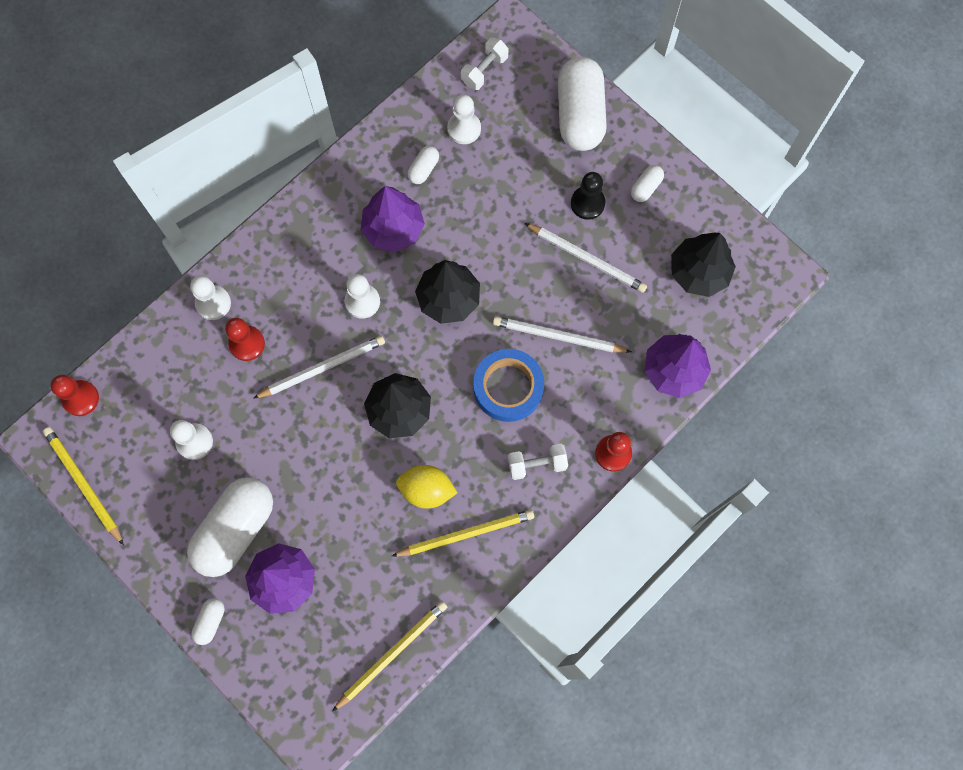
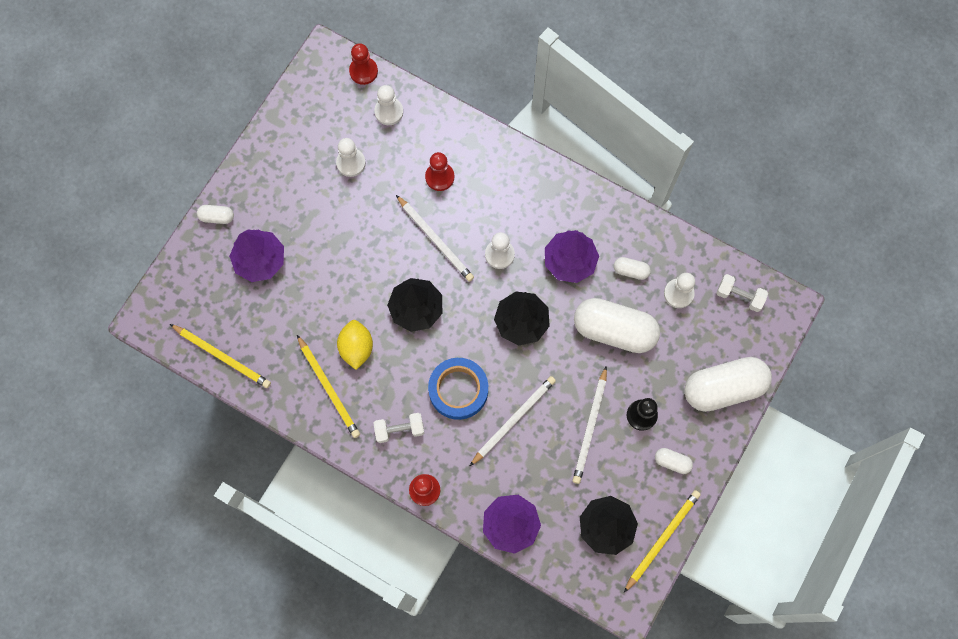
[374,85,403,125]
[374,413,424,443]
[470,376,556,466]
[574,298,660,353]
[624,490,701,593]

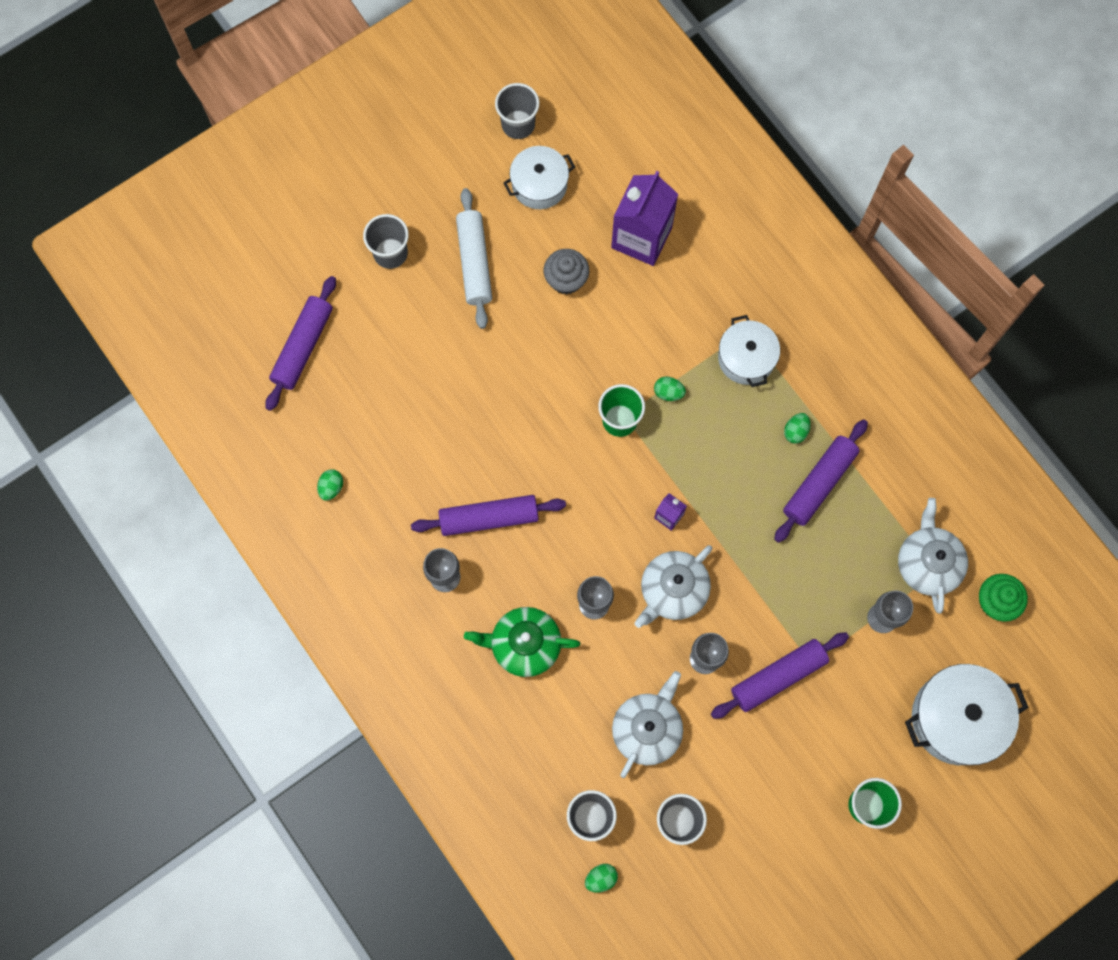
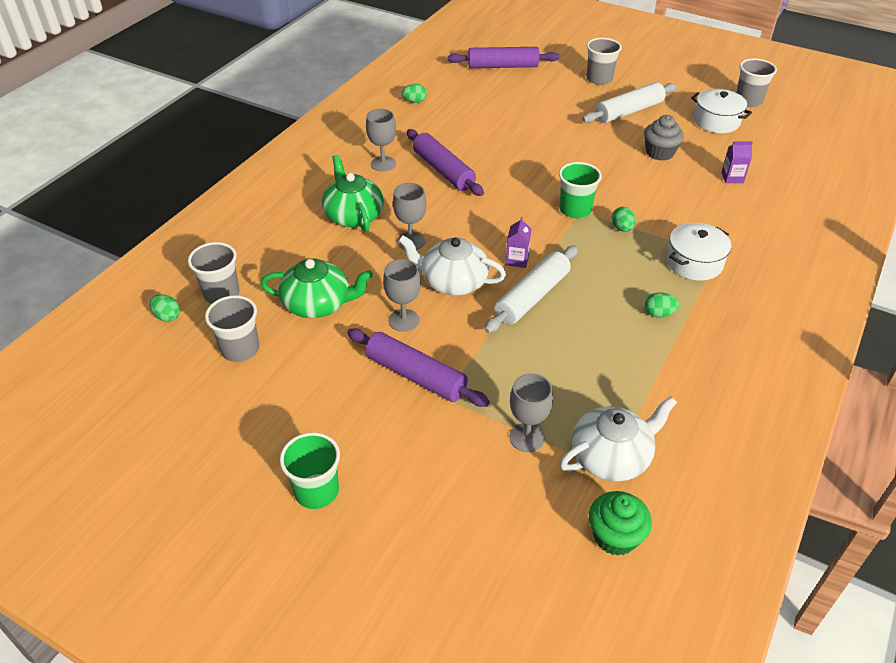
[260,258,373,318]
[484,245,578,333]
[721,142,753,183]
[774,419,868,543] (first image)
[905,664,1029,765] (first image)

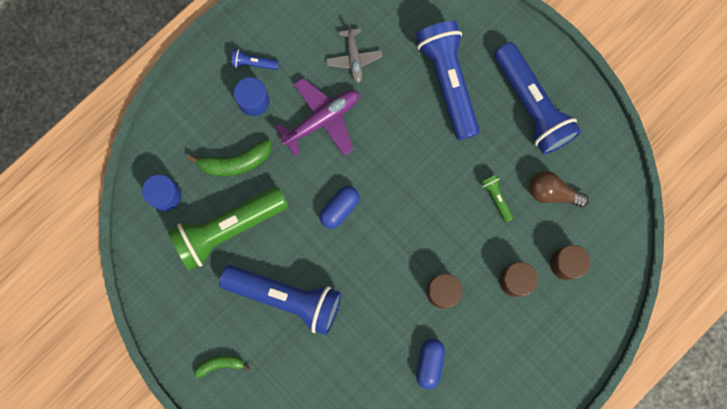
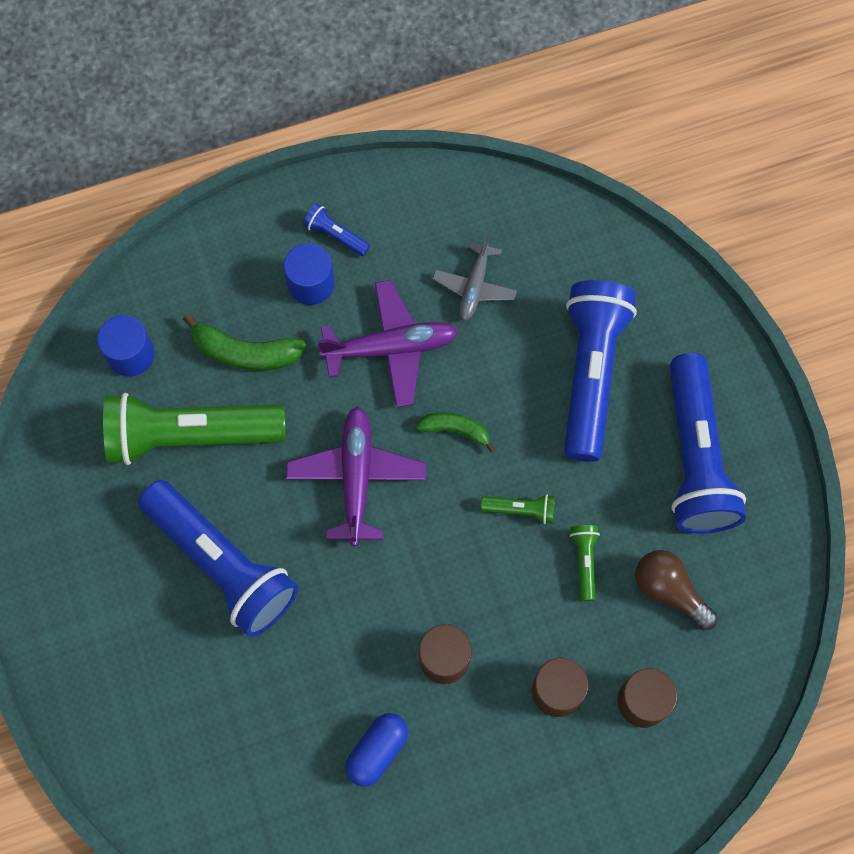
[286,406,426,546]
[416,412,495,453]
[480,494,555,524]

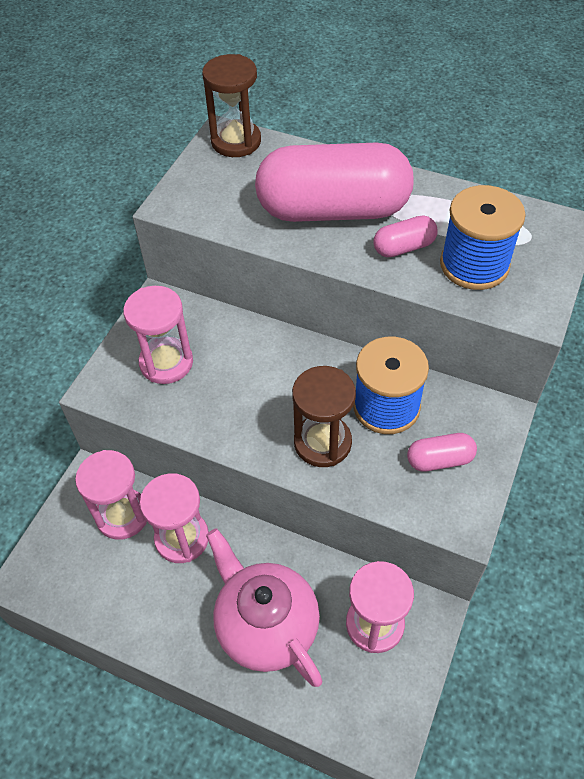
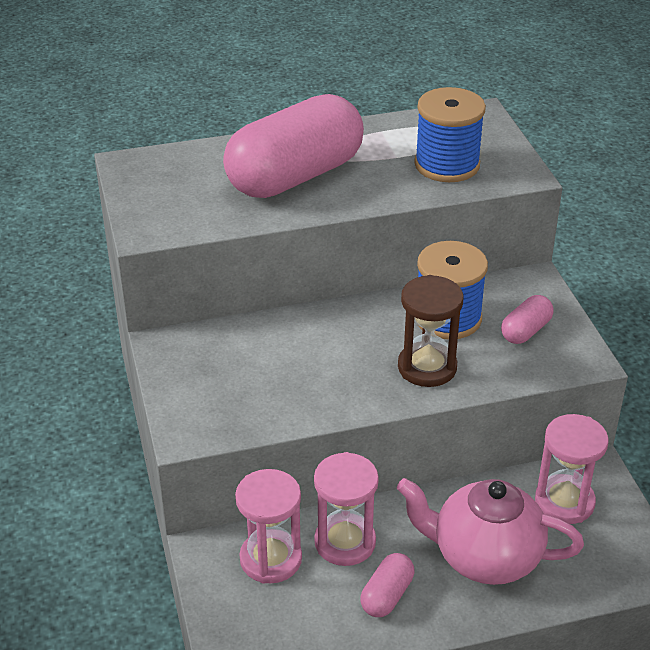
[360,553,414,617]
[123,286,193,384] (first image)
[202,54,261,157] (first image)

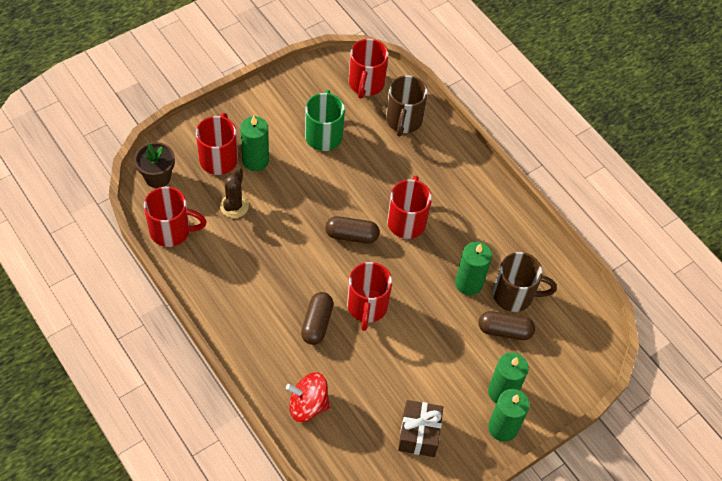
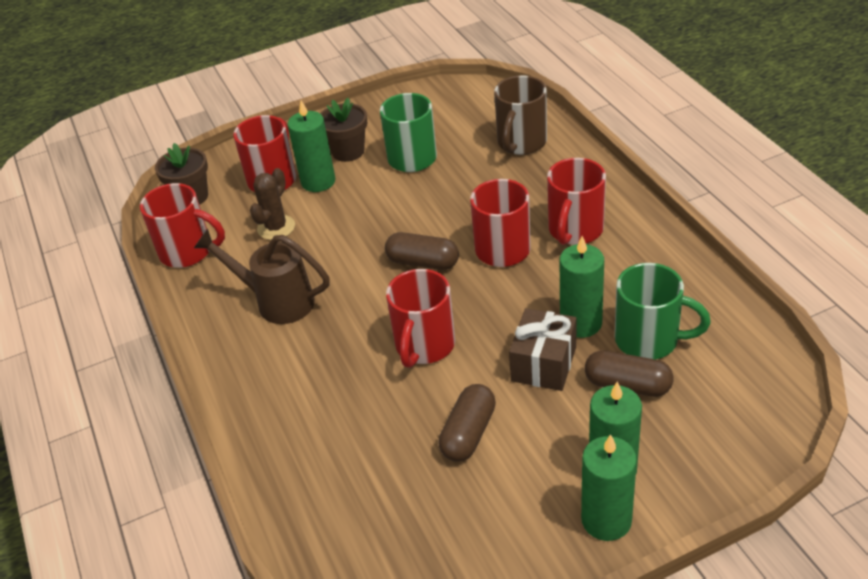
[194,229,330,324]
[320,98,367,162]
[438,384,496,462]
[509,308,577,391]
[547,158,606,245]
[615,263,711,360]
[286,372,330,422] (first image)

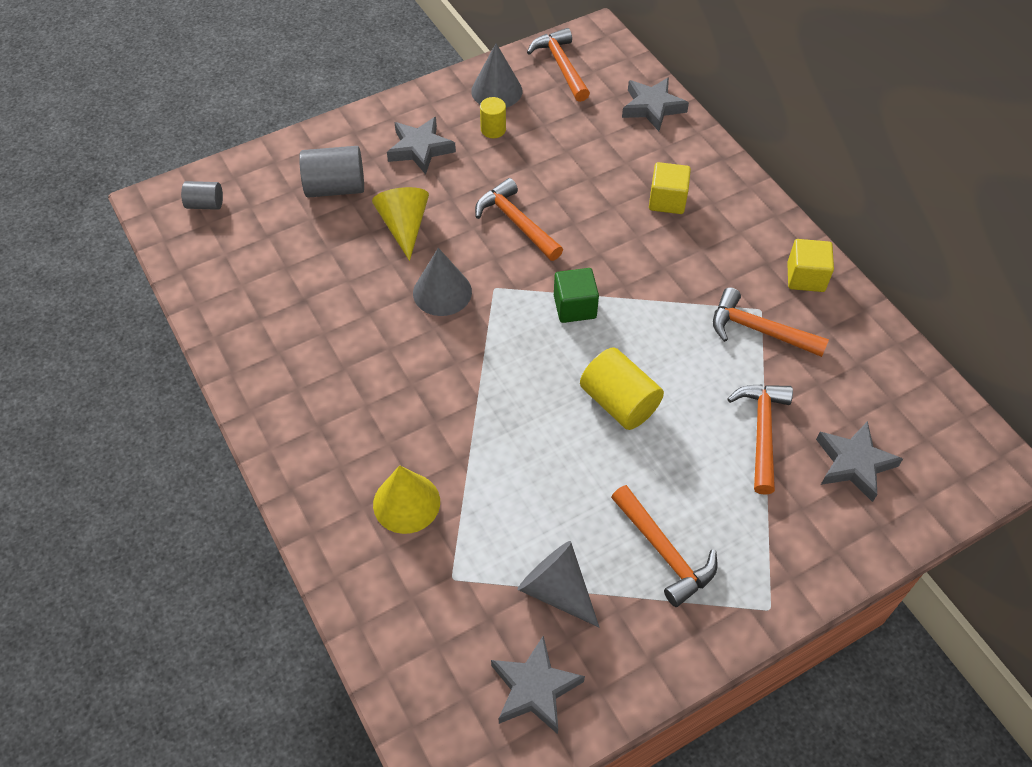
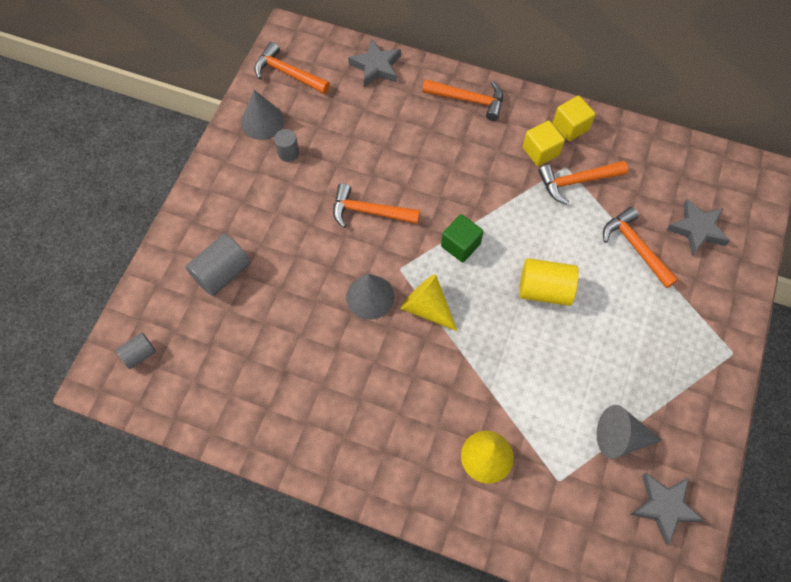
[274,129,299,162]
[400,274,457,331]
[422,79,503,121]
[523,120,565,166]
[387,117,456,174] (first image)

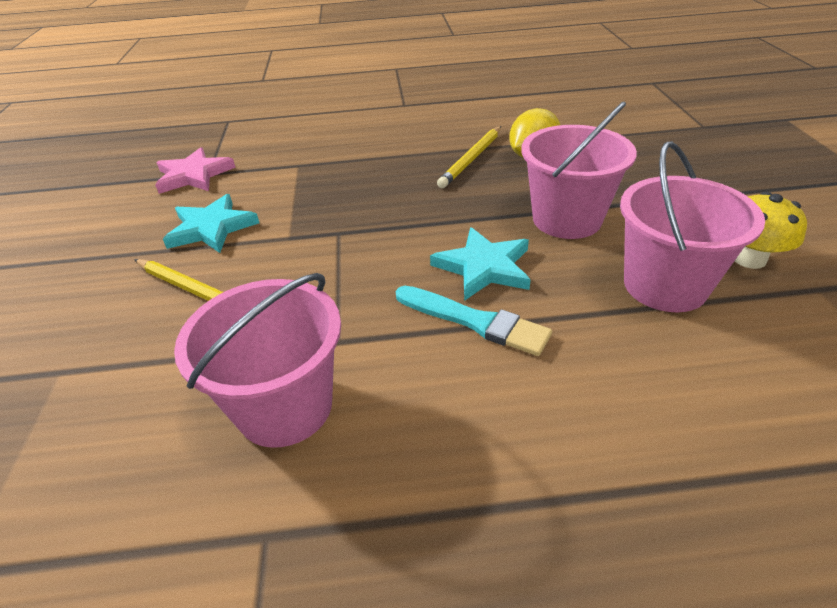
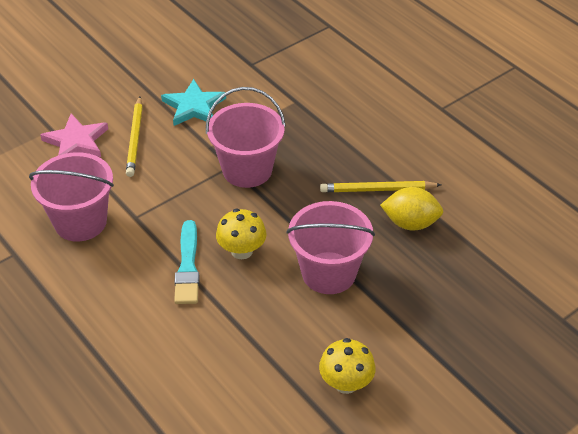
[40,114,108,157]
[206,87,286,188]
[216,209,267,259]

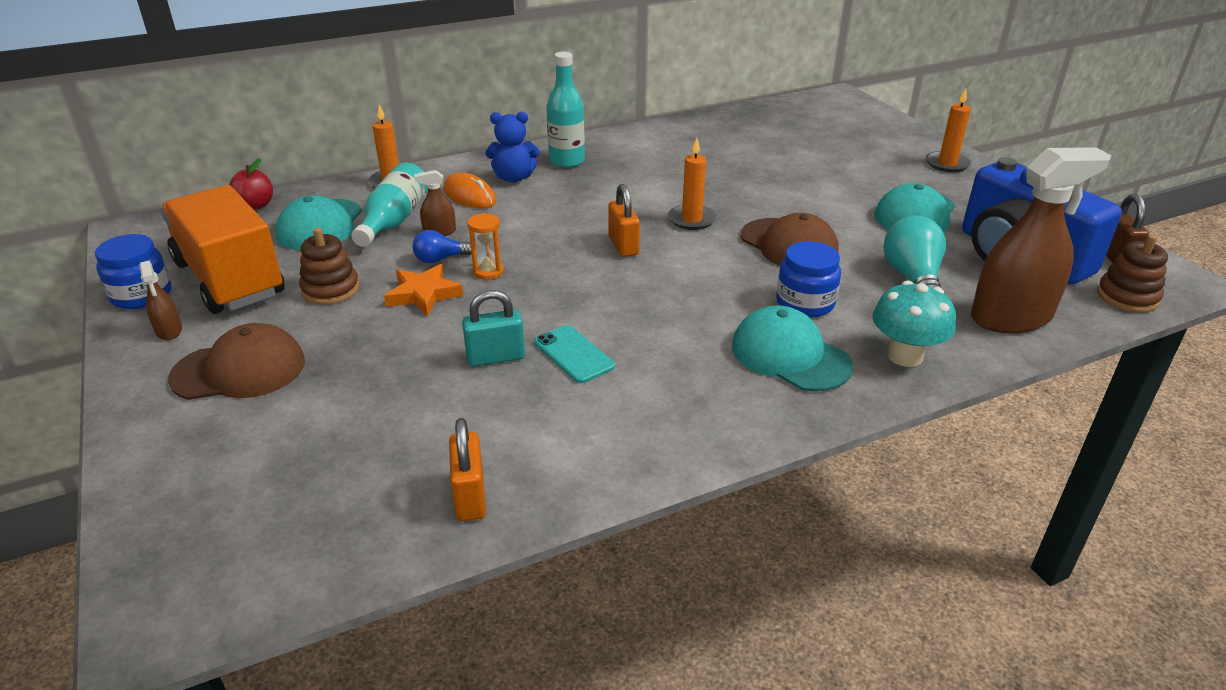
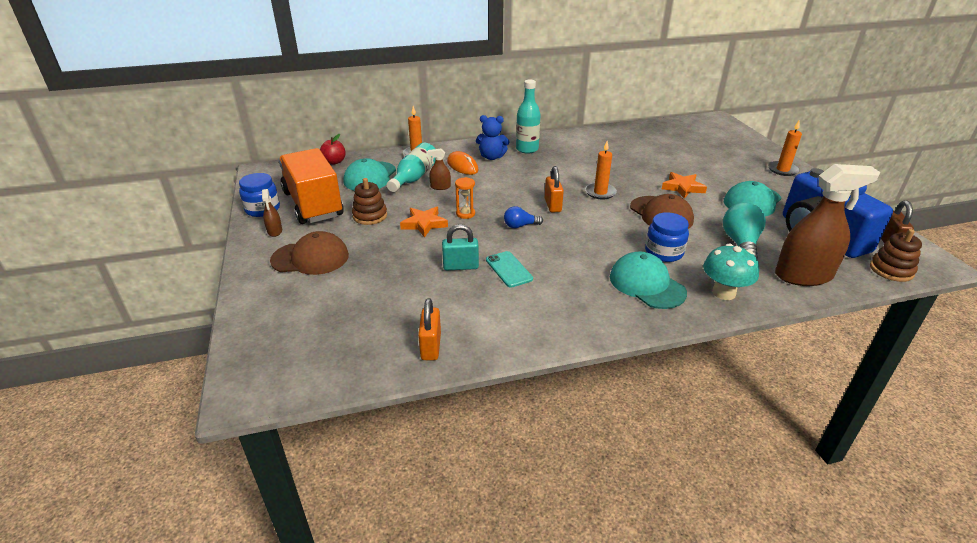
[504,206,543,228]
[662,172,707,199]

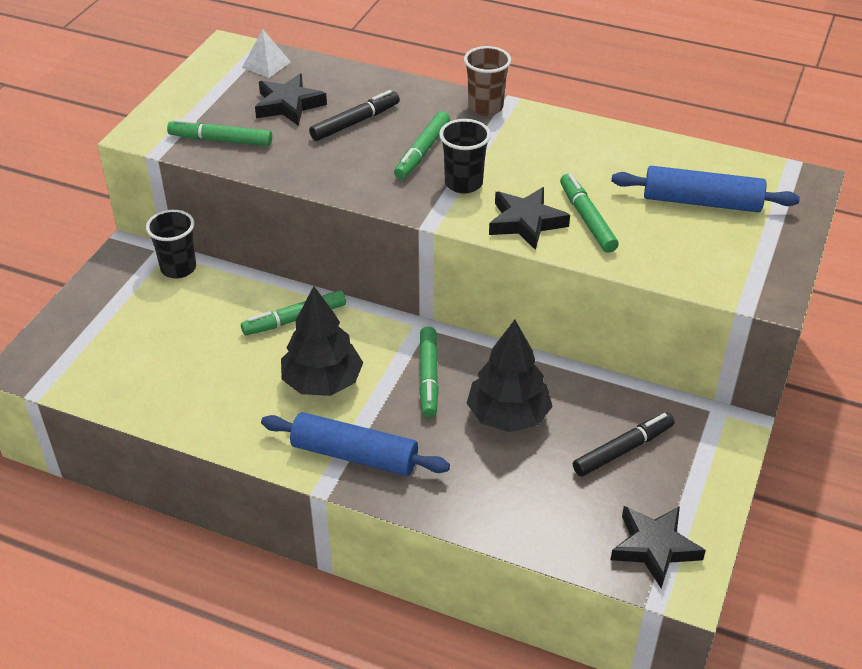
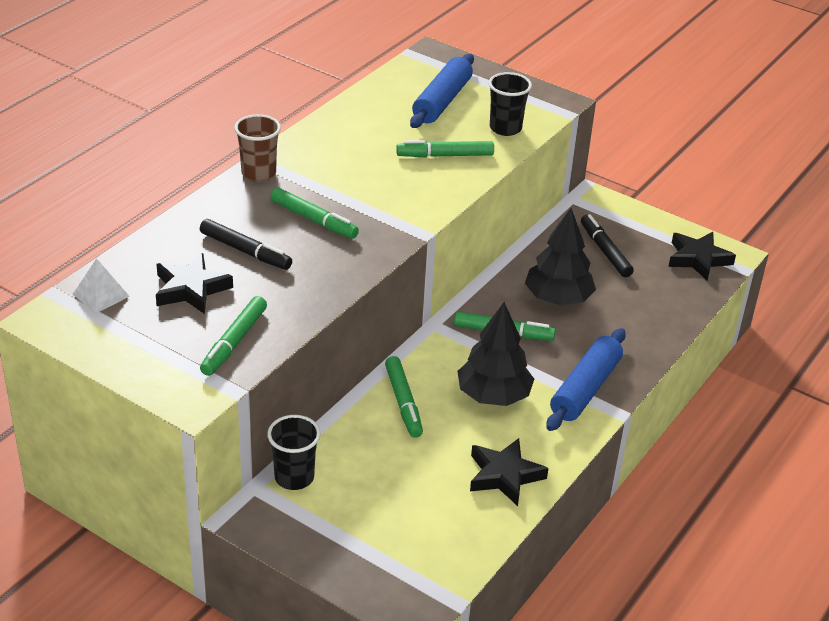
[200,219,292,270]
[470,438,548,506]
[488,72,532,136]

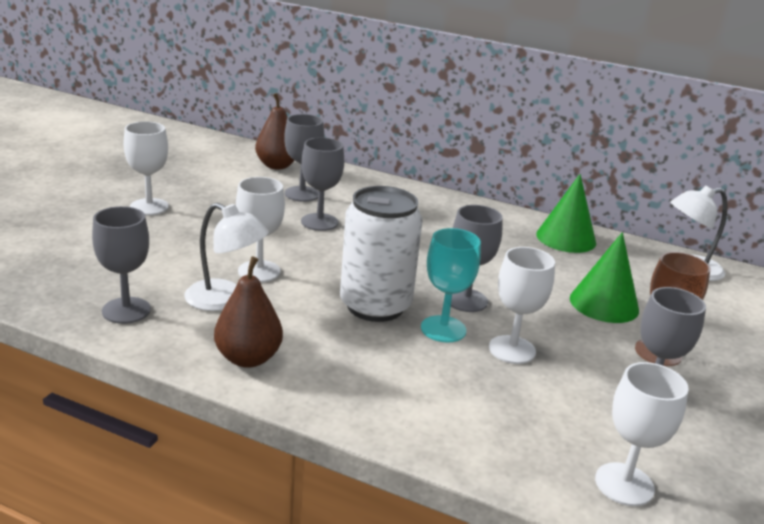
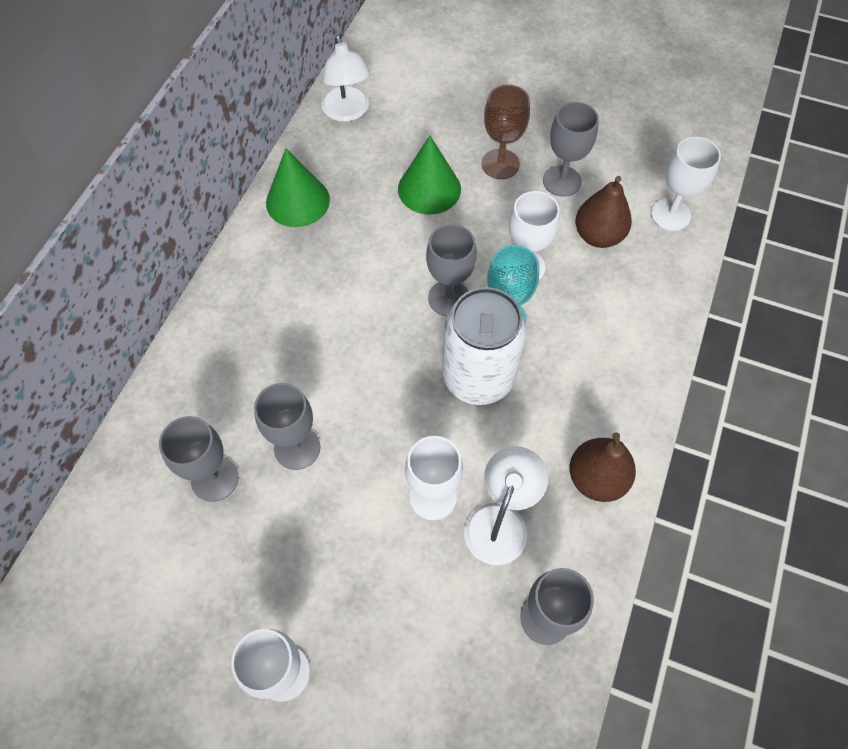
[575,176,632,248]

